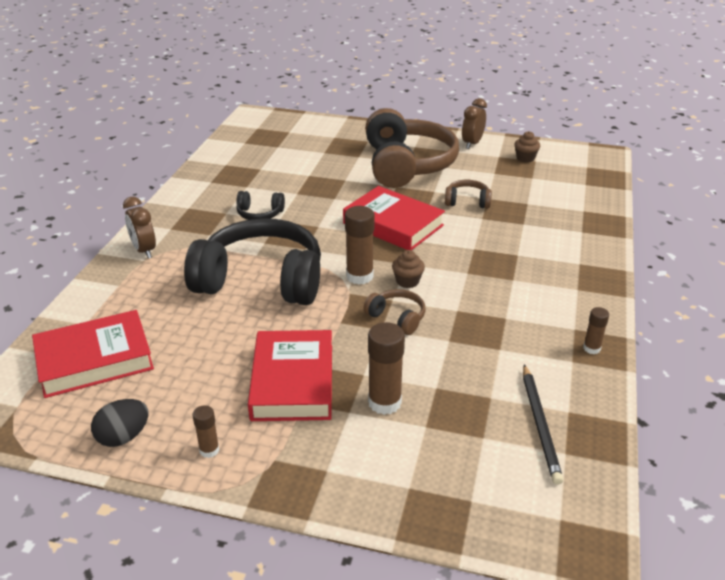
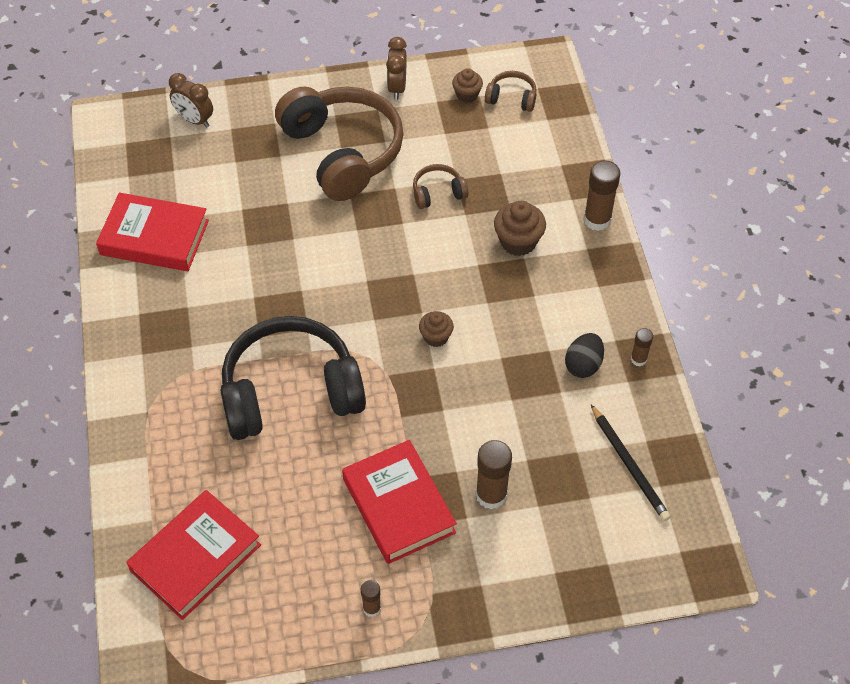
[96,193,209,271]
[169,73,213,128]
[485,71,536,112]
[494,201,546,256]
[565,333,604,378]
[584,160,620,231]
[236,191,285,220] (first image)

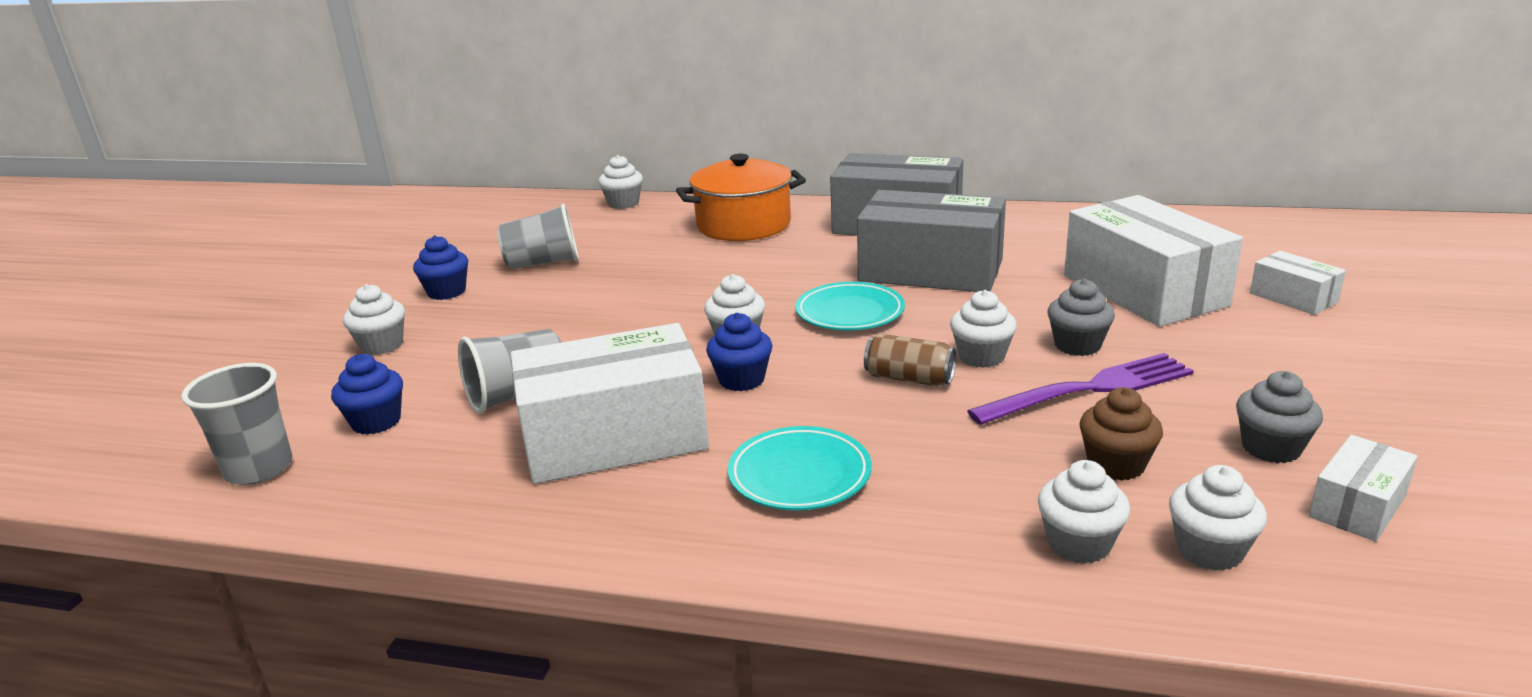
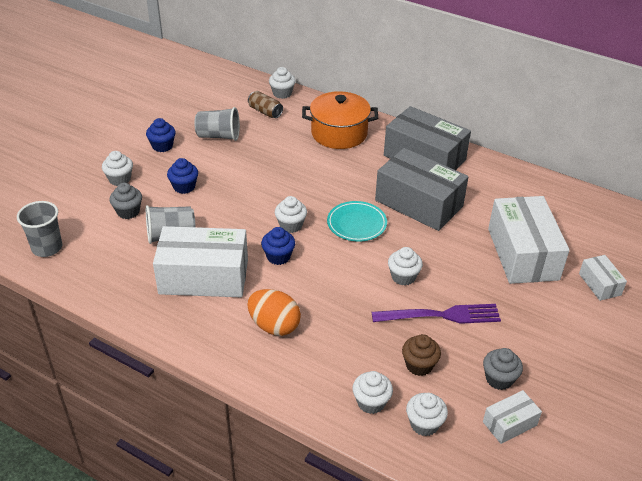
[109,183,142,219]
[167,158,198,194]
[247,289,301,336]
[248,91,283,118]

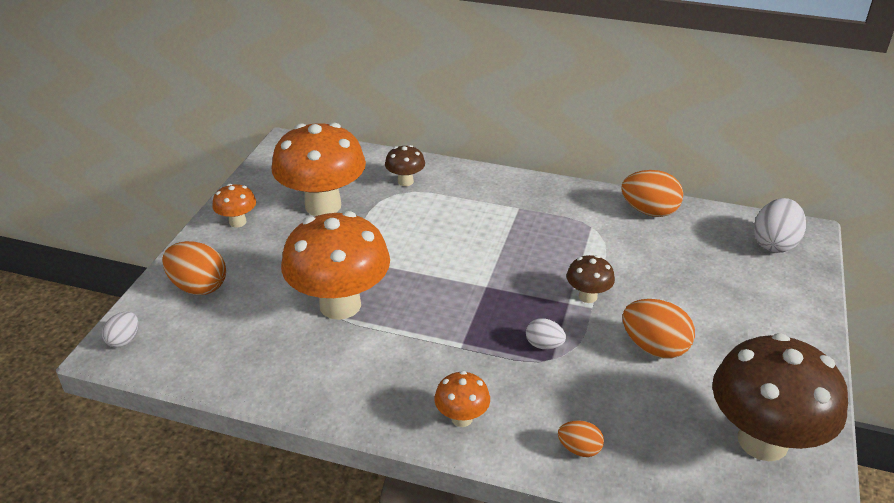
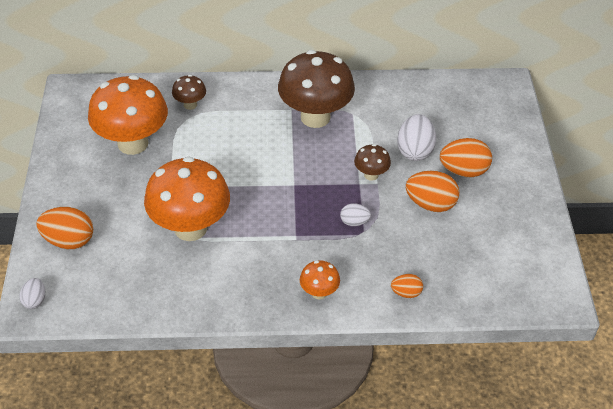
[278,50,355,128]
[397,114,436,161]
[440,138,492,177]
[212,184,256,227] (first image)

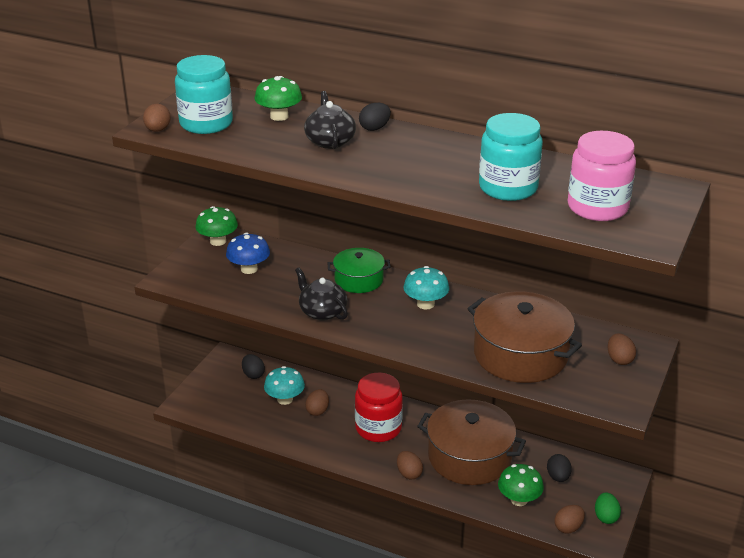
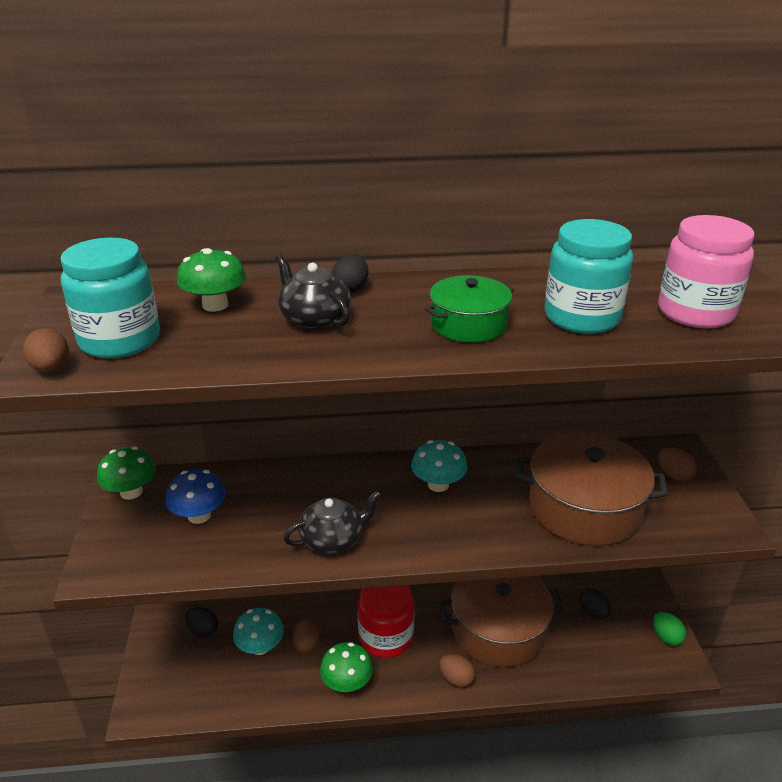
[283,491,382,554]
[320,642,373,692]
[425,275,514,343]
[555,505,585,534] (first image)

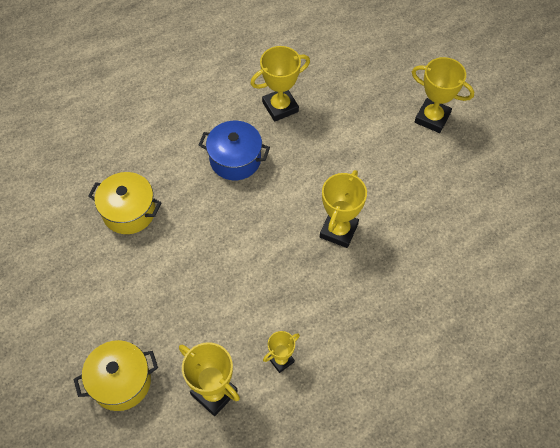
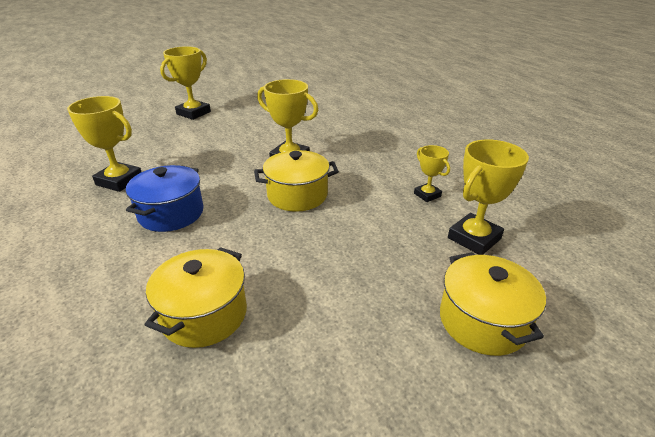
[67,96,141,192]
[254,150,339,212]

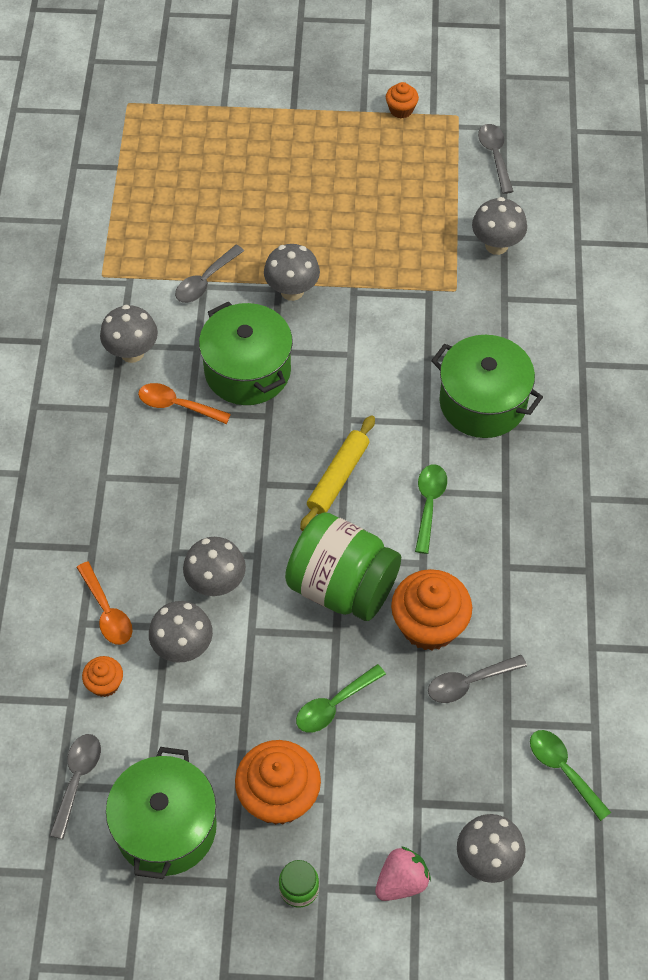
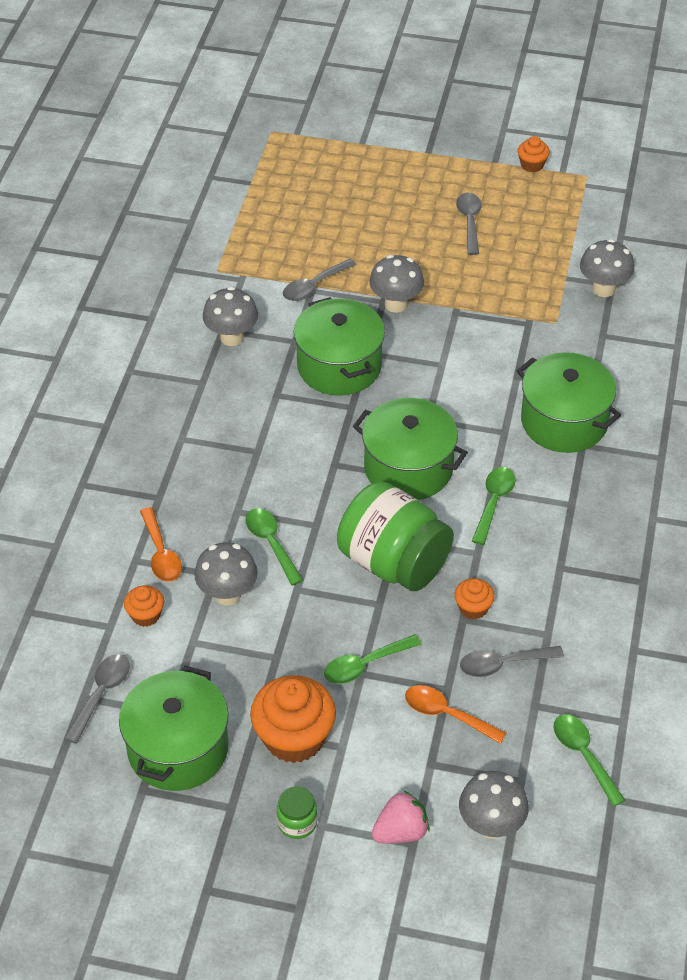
[245,508,303,586]
[353,398,468,500]
[405,685,506,744]
[454,578,495,620]
[456,193,482,255]

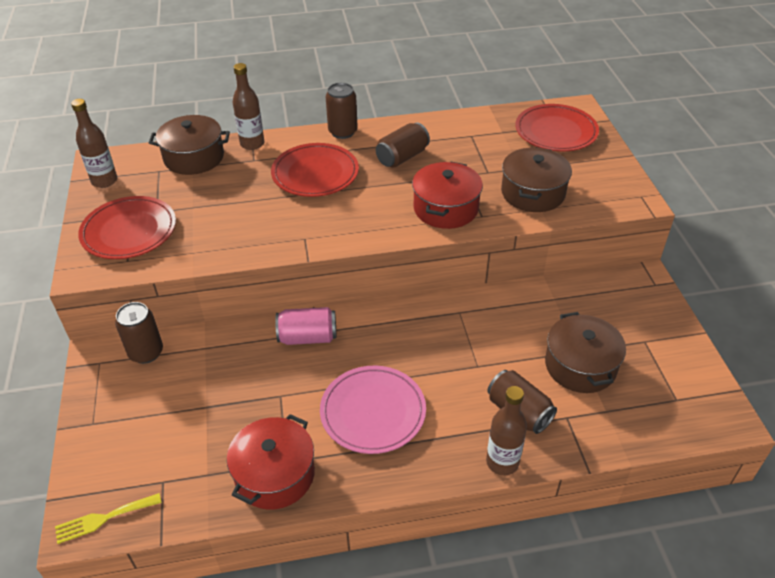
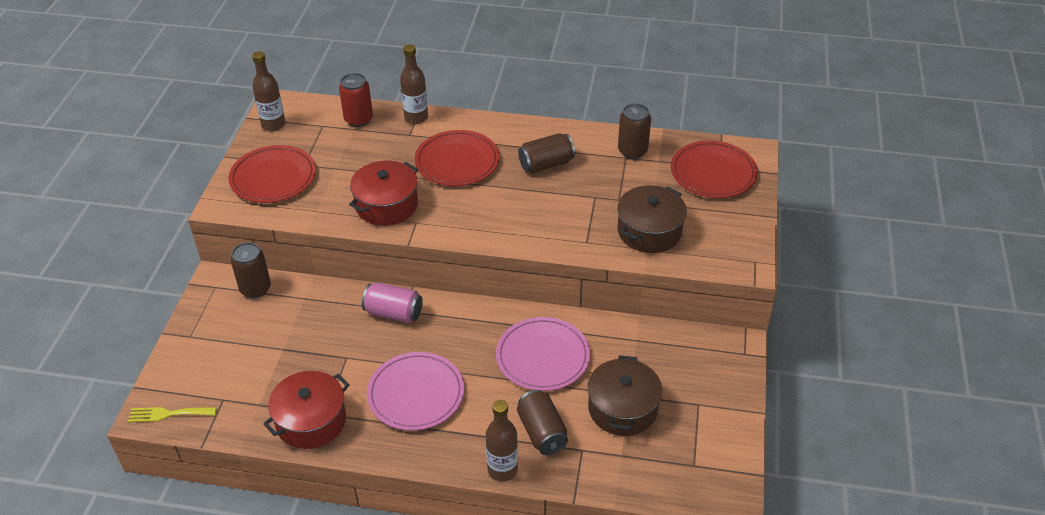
[339,73,373,127]
[349,161,418,226]
[496,317,590,391]
[618,104,651,159]

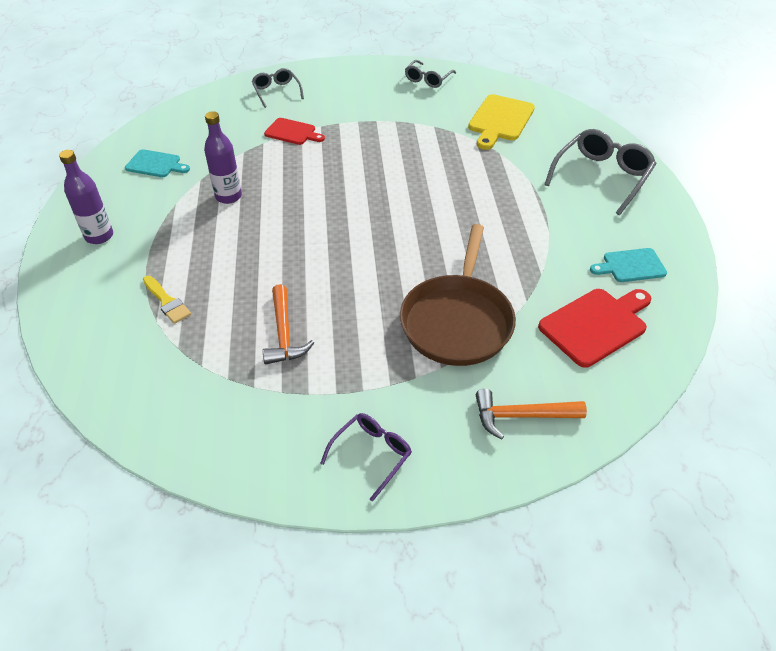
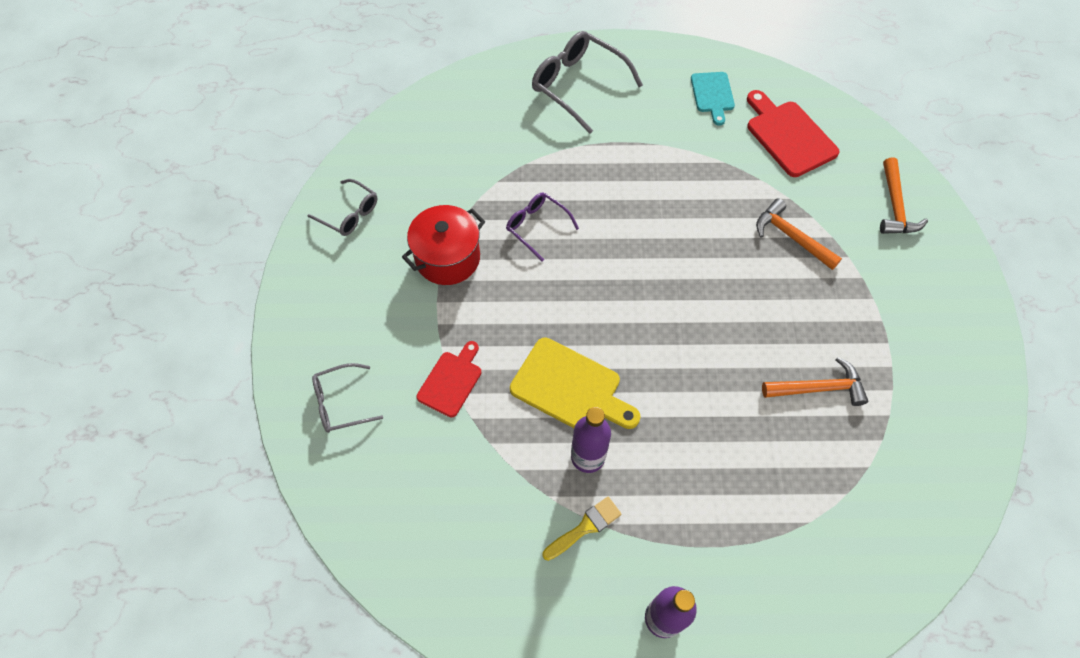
[402,205,485,285]
[506,193,579,262]
[510,338,641,429]
[542,497,622,561]
[756,198,842,270]
[125,149,190,177] (first image)

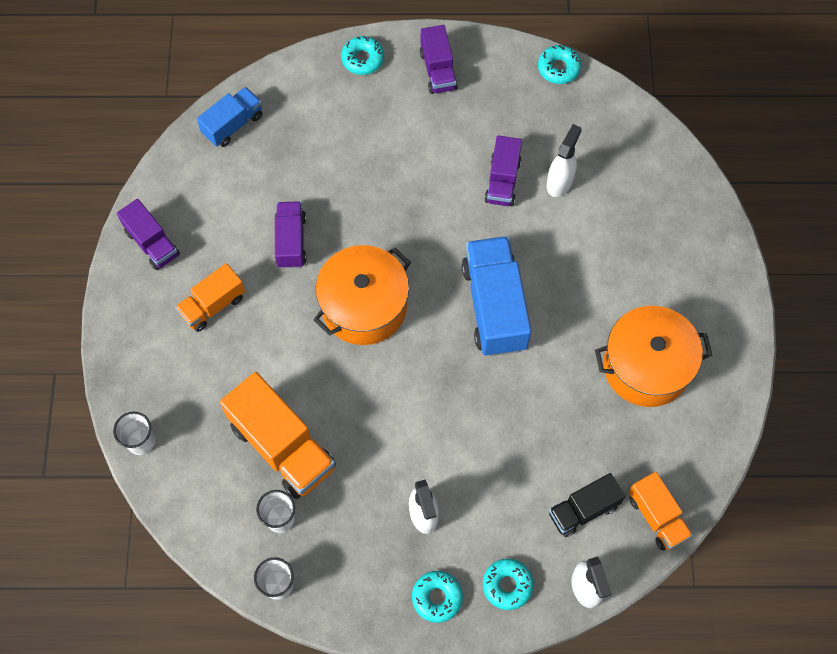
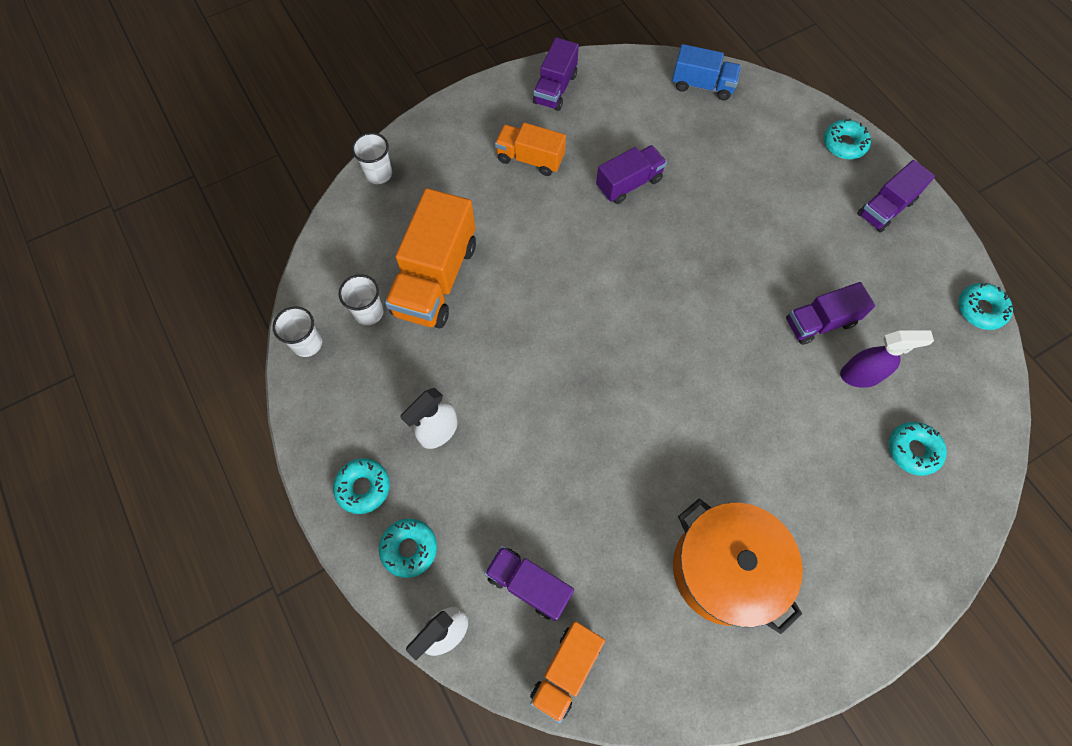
[484,546,574,621]
[840,330,934,388]
[889,422,947,476]
[314,245,411,345] (first image)
[462,236,531,356] (first image)

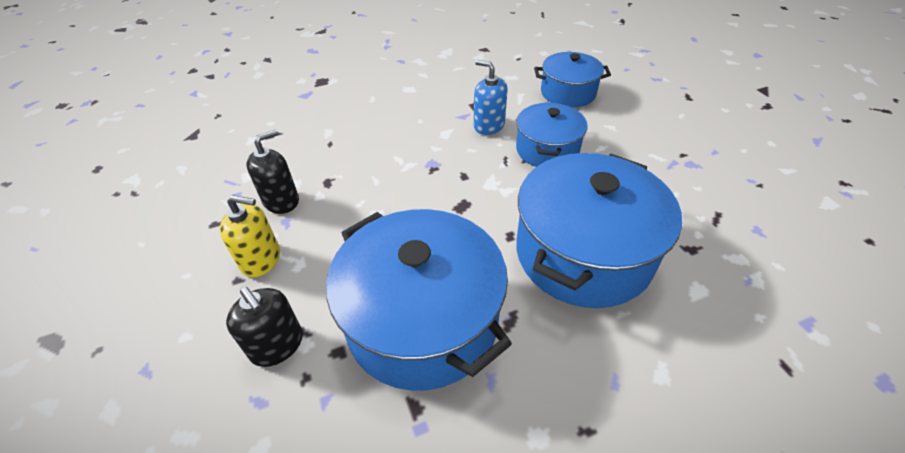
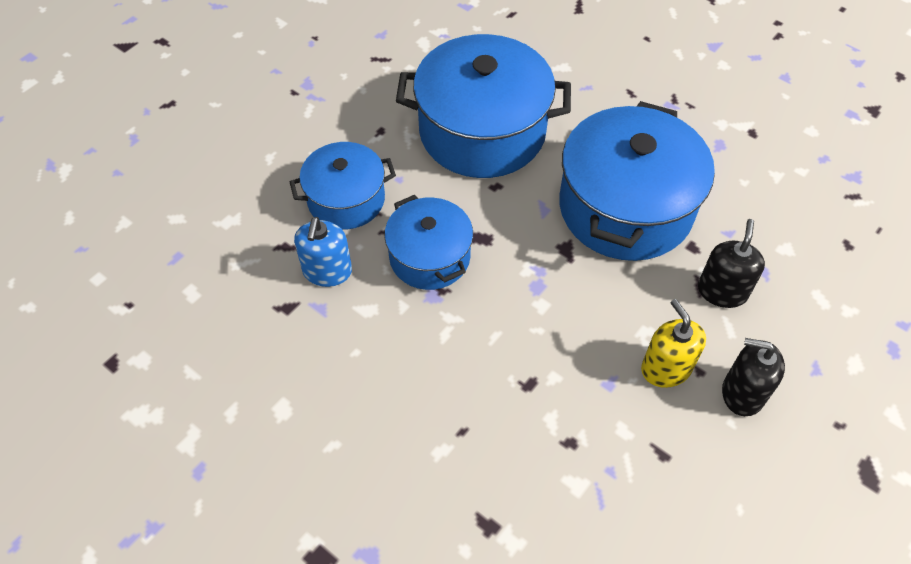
[384,195,473,290]
[722,338,785,416]

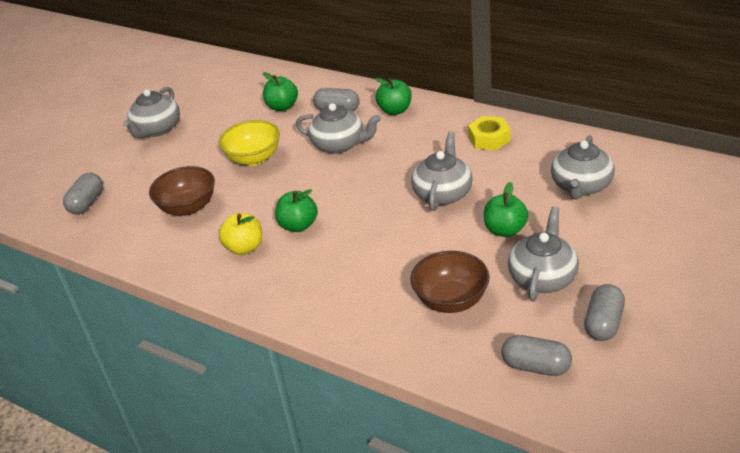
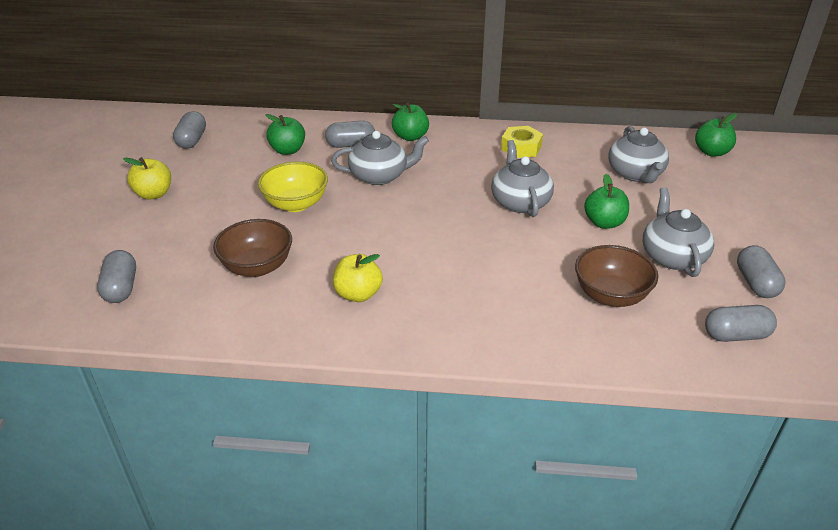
[123,157,171,200]
[173,111,206,149]
[695,113,737,157]

